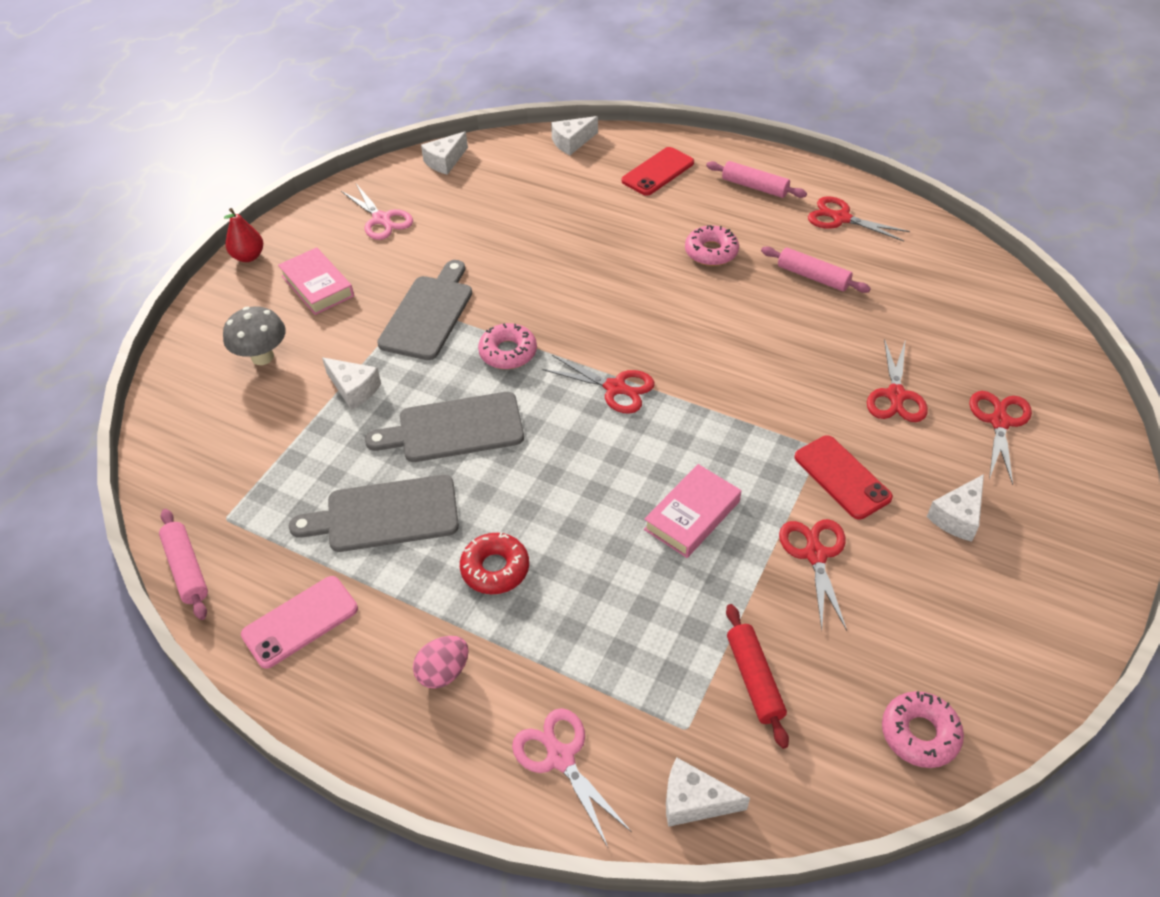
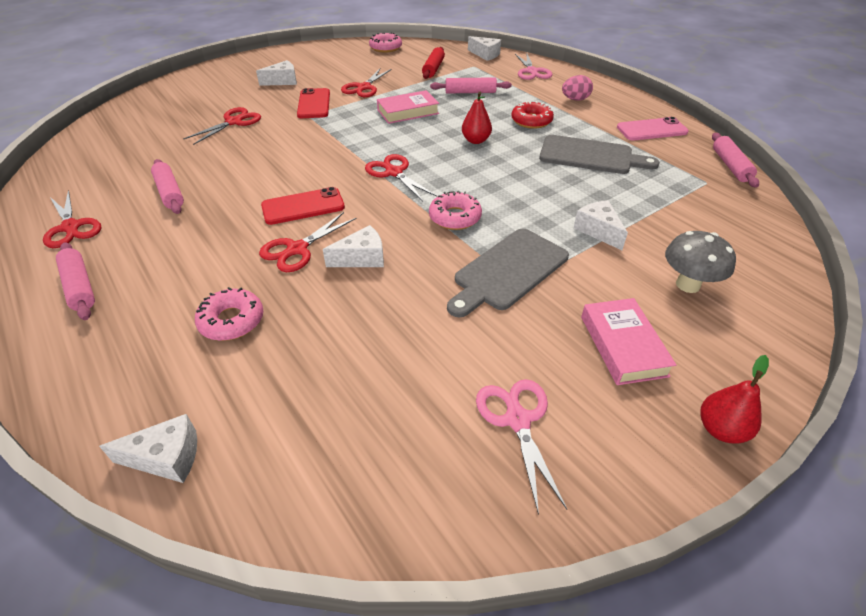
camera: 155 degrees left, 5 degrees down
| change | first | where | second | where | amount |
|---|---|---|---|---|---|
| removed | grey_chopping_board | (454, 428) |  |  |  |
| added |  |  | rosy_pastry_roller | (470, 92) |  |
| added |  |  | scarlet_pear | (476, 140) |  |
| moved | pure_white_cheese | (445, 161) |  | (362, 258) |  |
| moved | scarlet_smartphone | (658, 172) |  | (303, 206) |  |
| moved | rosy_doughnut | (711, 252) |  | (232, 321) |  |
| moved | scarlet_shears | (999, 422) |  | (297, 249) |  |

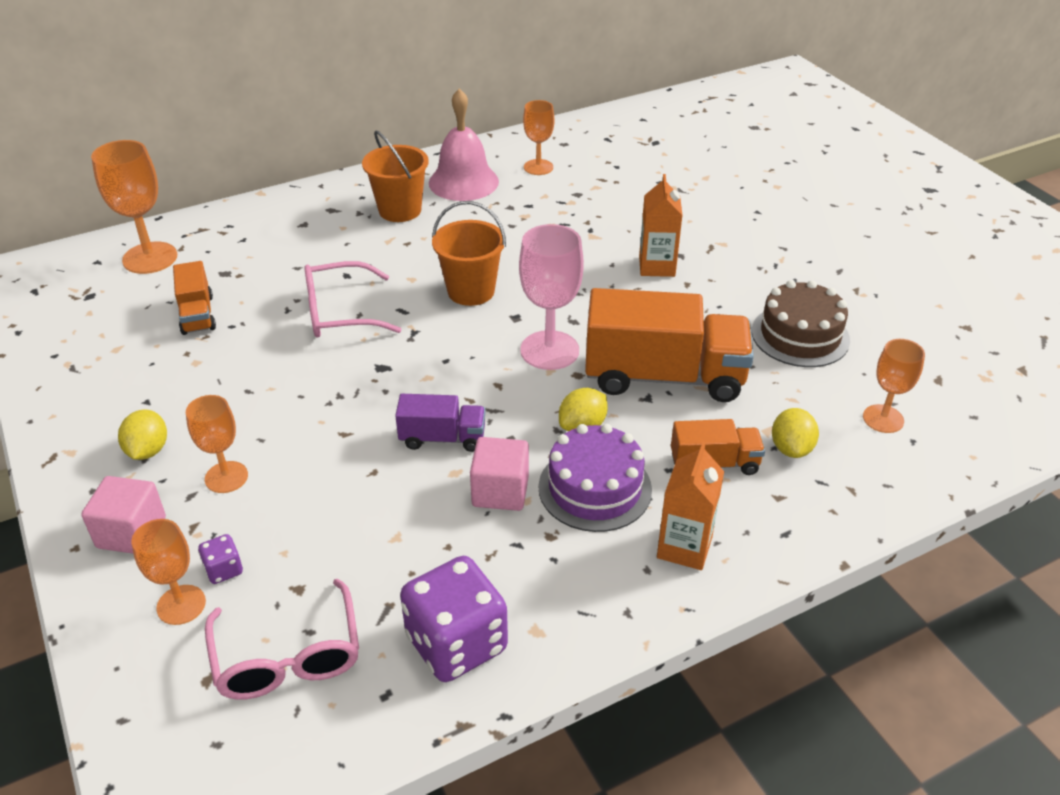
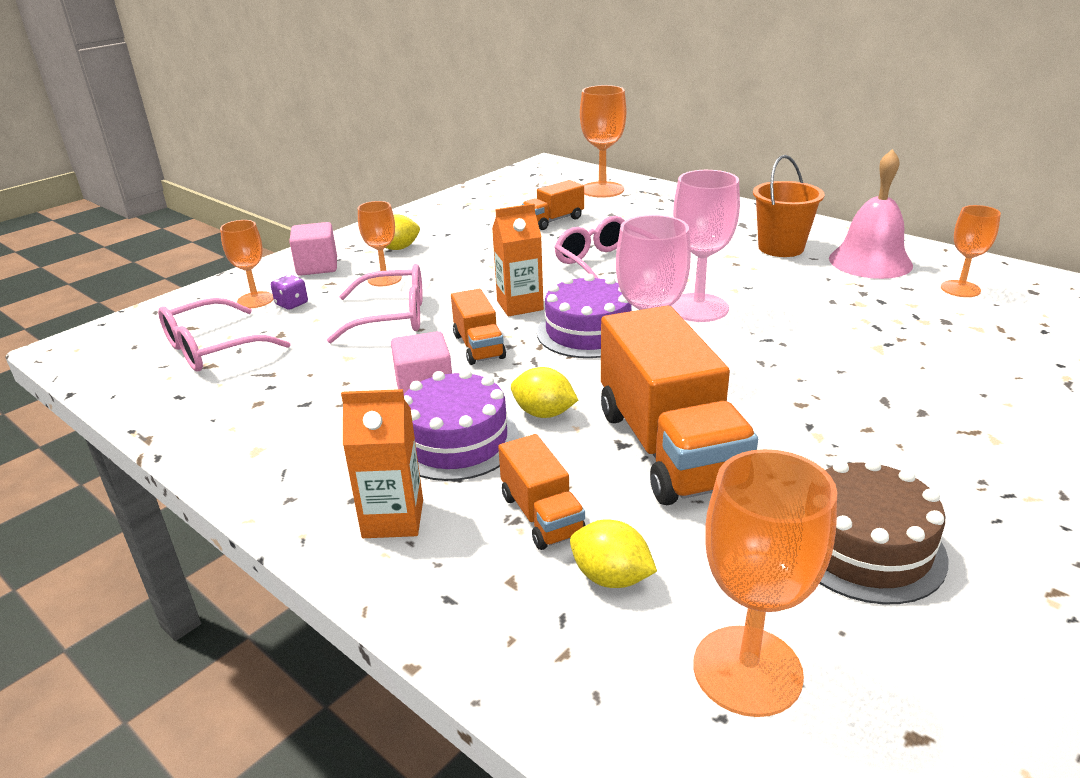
camera: 70 degrees right, 10 degrees down
| change | first | where | second | where | amount |
|---|---|---|---|---|---|
| removed | royal_purple_dice | (456, 643) |  |  |  |
| added |  |  | rosy_spectacles | (391, 317) |  |
| added |  |  | royal_purple_layer_cake | (588, 332) |  |
| moved | orange_juice_carton | (657, 266) |  | (520, 305) |  |
| replaced | orange_pail | (471, 291) | rosy_chalice | (698, 308) |  |
| recoloured | royal_purple_toy_truck | (442, 438) | orange_toy_truck | (478, 346) |  |
| turned | golden_lemon | (791, 448) |  | (611, 577) | 45 degrees clockwise |
| resized | orange_chalice | (883, 419) |  | (747, 670) | x1.59 |

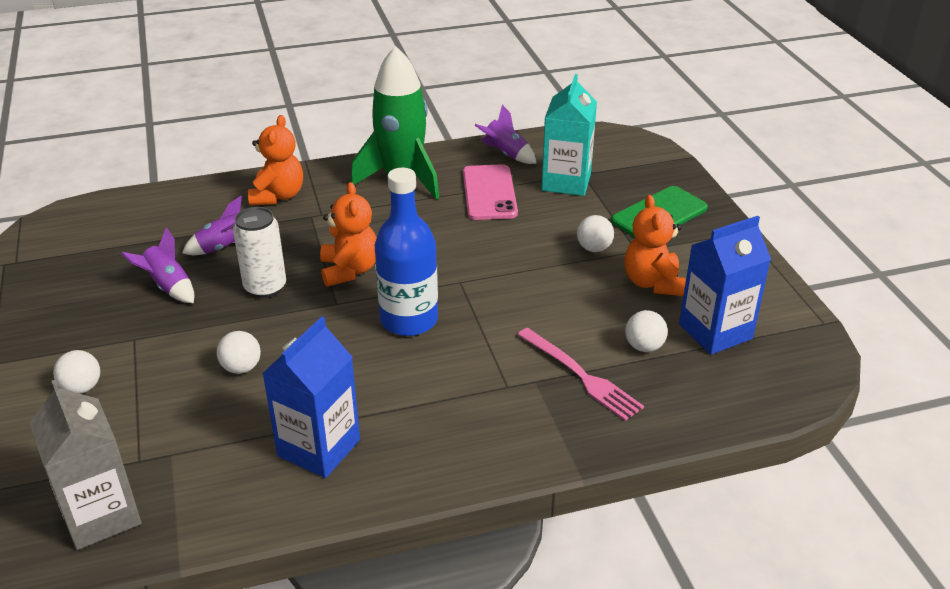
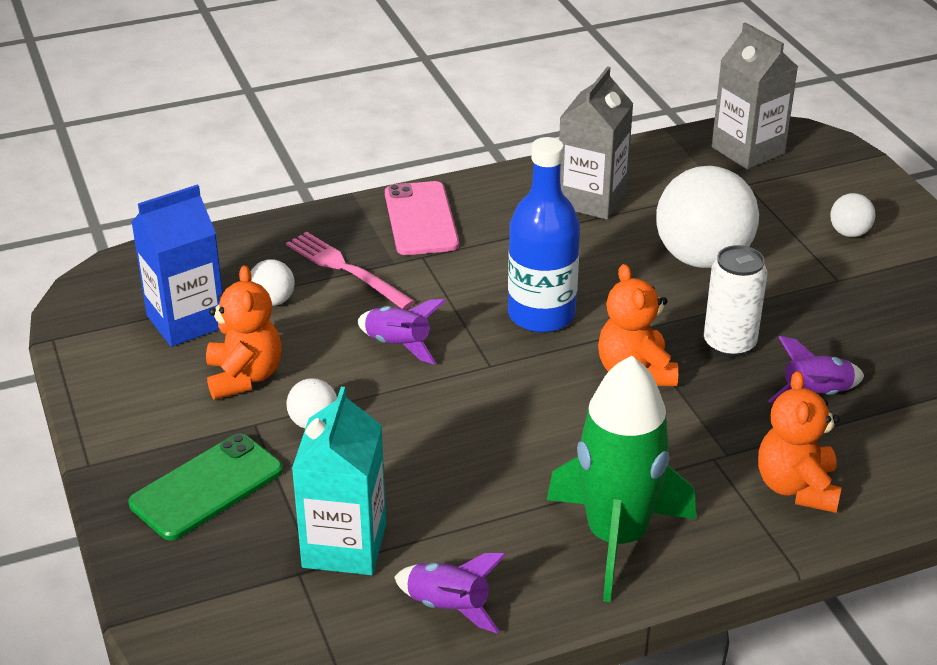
camera: 175 degrees right, 0 degrees up
| change | first | where | second | where | amount |
|---|---|---|---|---|---|
| moved | royal_purple_toy_rocket | (168, 287) |  | (398, 345) |  |
| moved | rosy_smartphone | (489, 193) |  | (421, 219) |  |
| recoloured | blue_juice_carton | (319, 448) | grey_juice_carton | (591, 200) |  |
| resized | pure_white_play_ball | (241, 368) |  | (702, 258) | x2.25 |

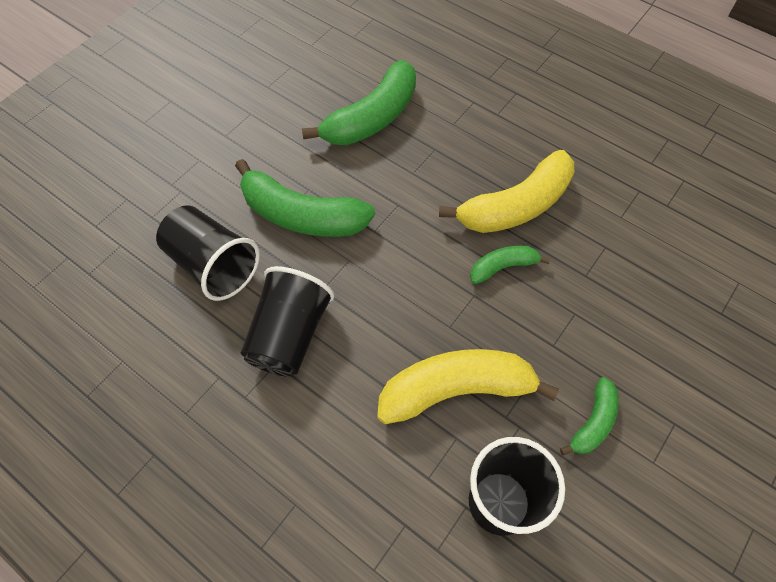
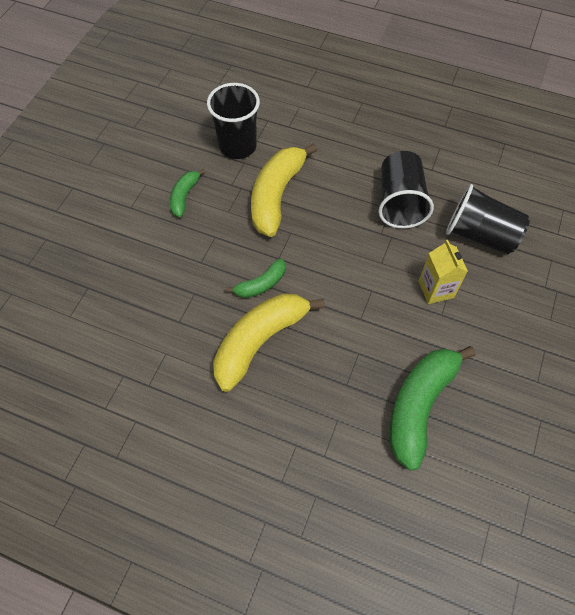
camera: 165 degrees right, 0 degrees up
| change | first | where | second | where | amount |
|---|---|---|---|---|---|
| replaced | leaf-green_toy_banana | (301, 215) | golden_juice_carton | (435, 289) |  |
| turned | golden_toy_banana | (456, 389) |  | (276, 195) | 135 degrees clockwise |

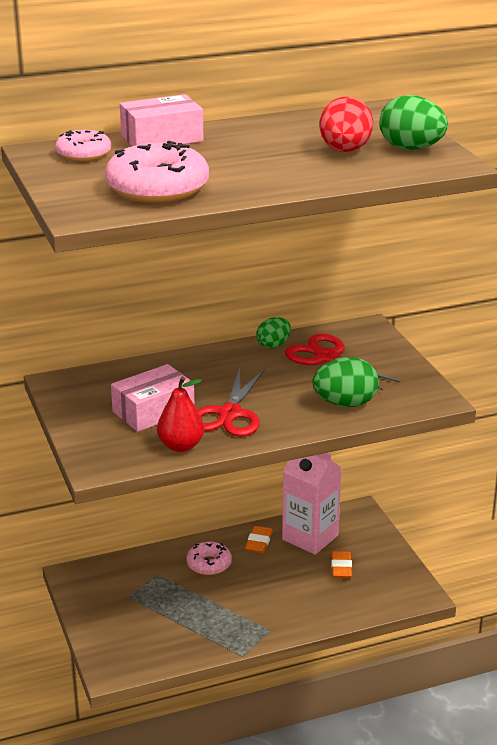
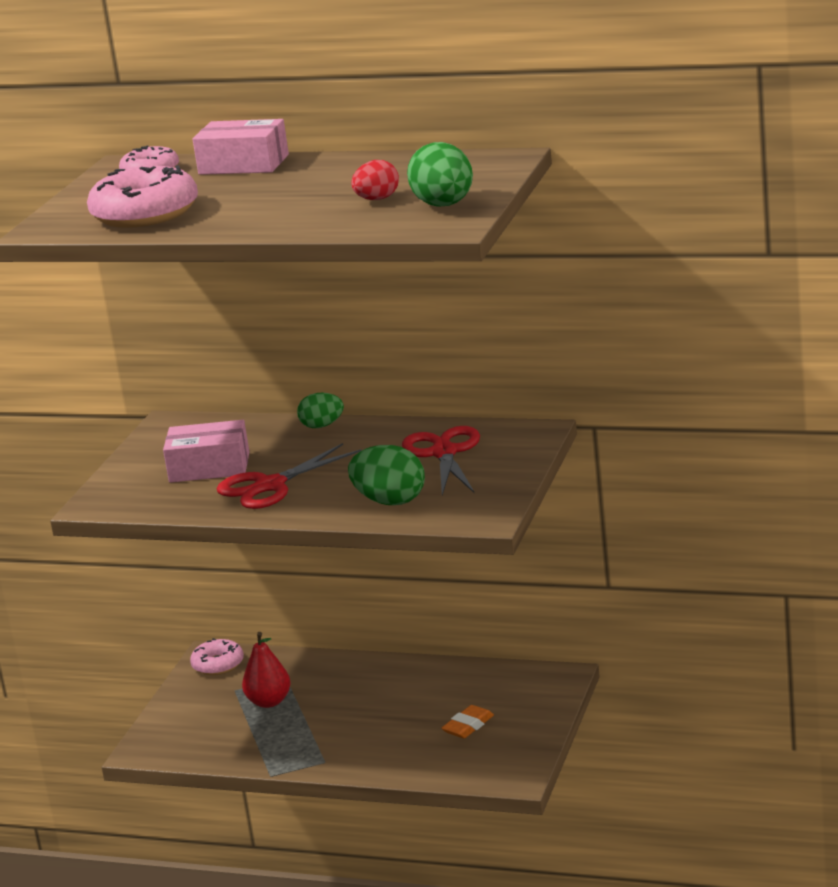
camera: 40 degrees right, 5 degrees down
| change | first | where | second | where | amount |
|---|---|---|---|---|---|
| removed | orange_pencil_eraser | (258, 542) |  |  |  |
| removed | rosy_juice_carton | (310, 537) |  |  |  |
| moved | scarlet_pear | (181, 446) |  | (269, 702) |  |
| moved | rosy_doughnut | (209, 564) |  | (218, 664) |  |
| moved | leaf-green_toy_egg | (273, 345) |  | (322, 426) |  |
| resized | scarlet_toy_egg | (345, 151) |  | (377, 199) | x0.64 |

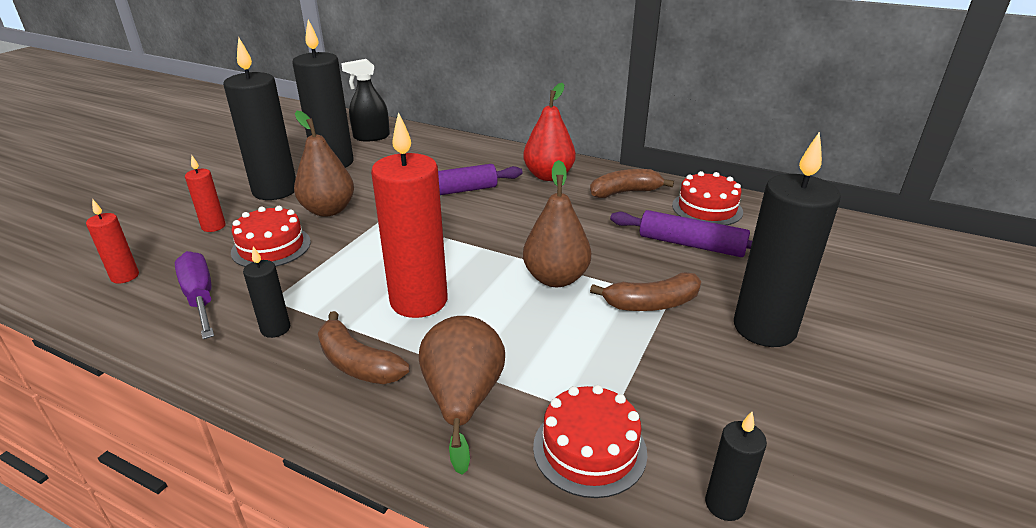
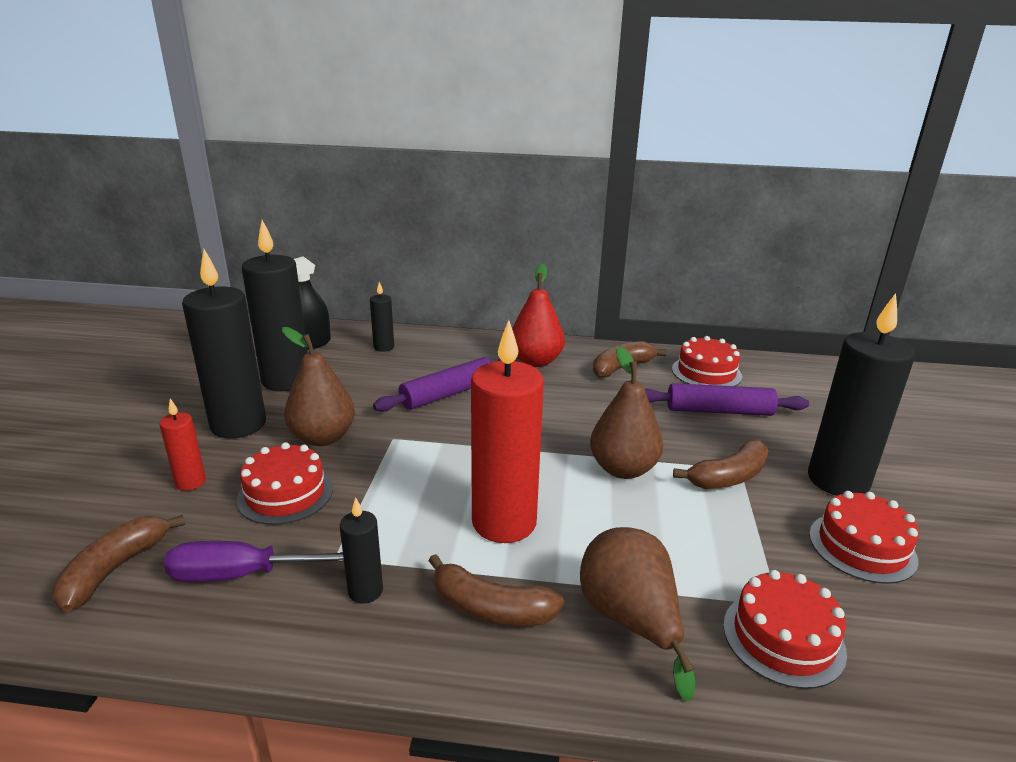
camera: 20 degrees left, 5 degrees down
| change | first | where | second | where | amount |
|---|---|---|---|---|---|
| added |  |  | scarlet_layer_cake | (862, 547) |  |
| moved | ebony_candle | (724, 504) |  | (384, 347) |  |
| replaced | scarlet_candle | (125, 276) | russet_toy_banana | (115, 569) |  |
| turned | royal_purple_hand_screwdriver | (200, 298) |  | (241, 575) | 45 degrees counterclockwise |

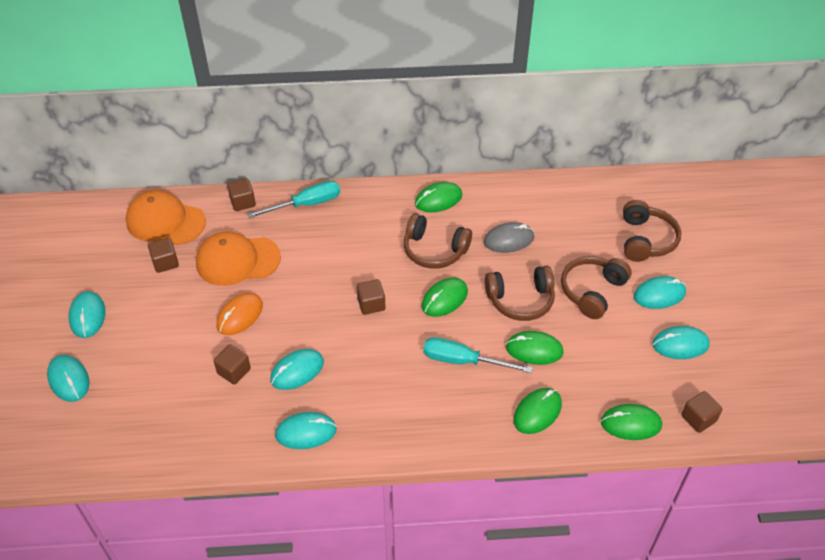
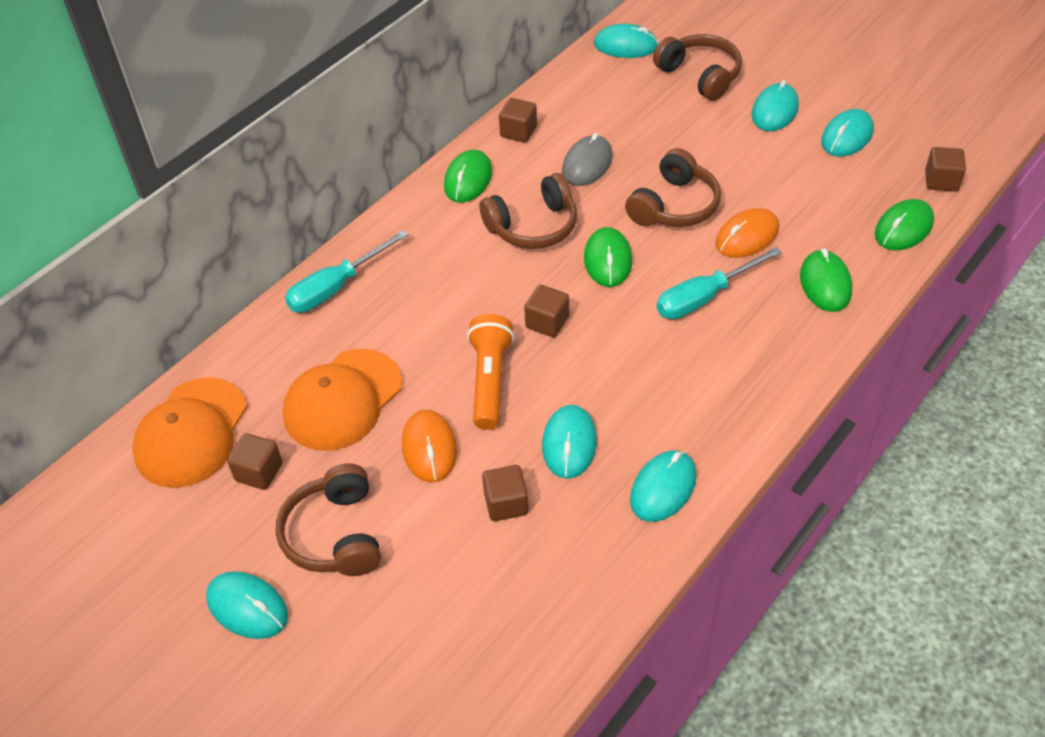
camera: 45 degrees left, 0 degrees up
| change | first | where | second | where | amount |
|---|---|---|---|---|---|
| added |  |  | orange_pocket_torch | (490, 381) |  |
| moved | aqua_mouse | (69, 379) |  | (625, 45) |  |
| moved | russet_solid_cube | (243, 202) |  | (518, 132) |  |
| moved | russet_over-ear_headphones | (592, 291) |  | (335, 534) |  |
| recoloured | leaf-green_mouse | (534, 350) | orange_mouse | (747, 236) |  |
| turned | orange_cap | (165, 221) |  | (191, 433) | 45 degrees counterclockwise |
| turned | aqua_hand_screwdriver | (306, 204) |  | (336, 287) | 150 degrees counterclockwise |

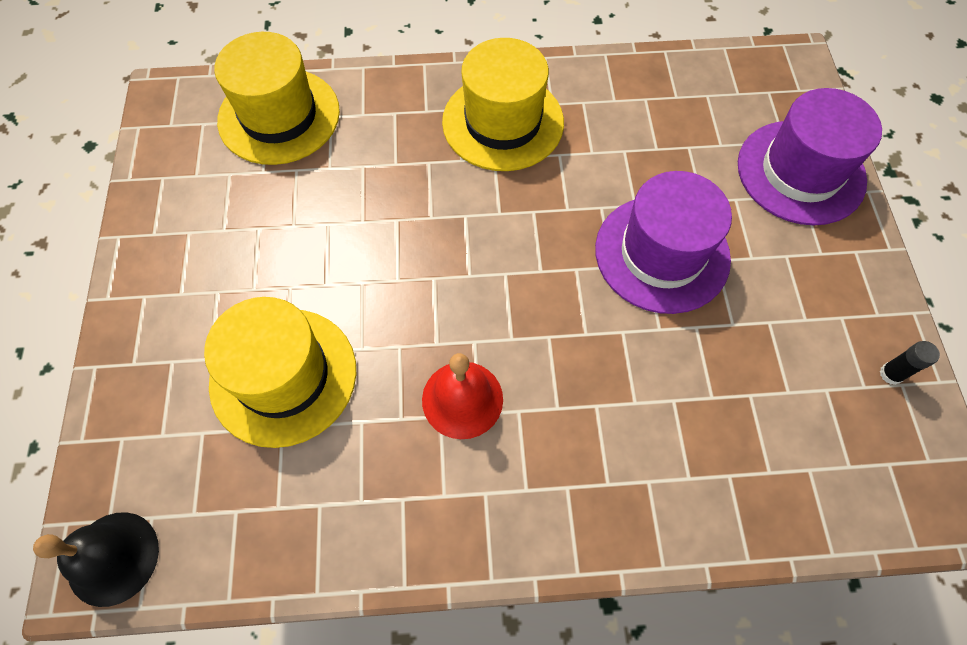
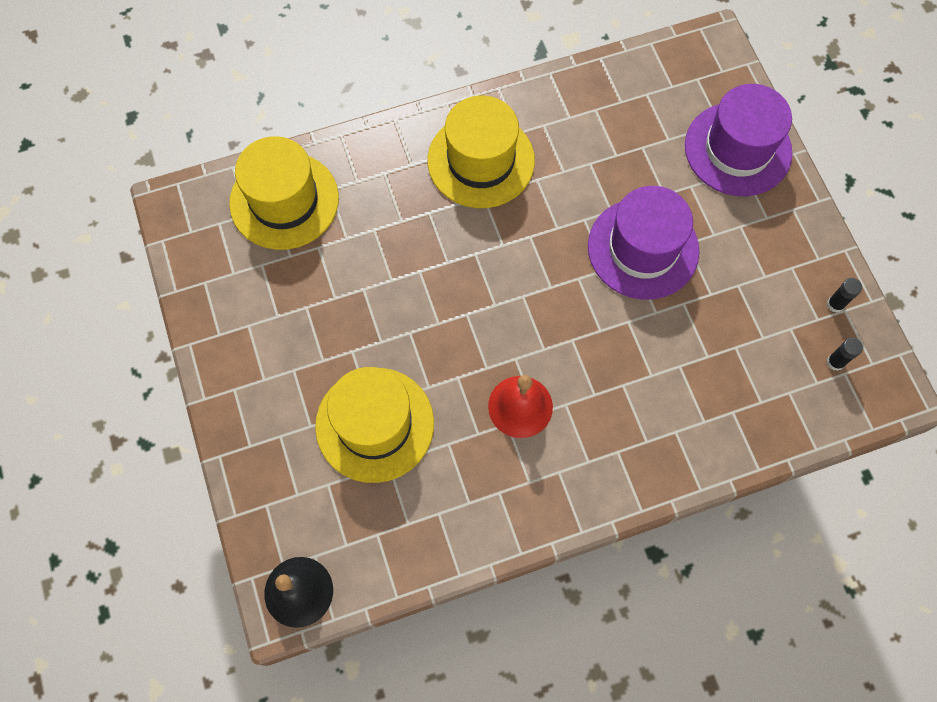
camera: 15 degrees left, 5 degrees up
| change | first | where | second | where | amount |
|---|---|---|---|---|---|
| added |  |  | ebony_stick_of_glue | (835, 362) |  |

